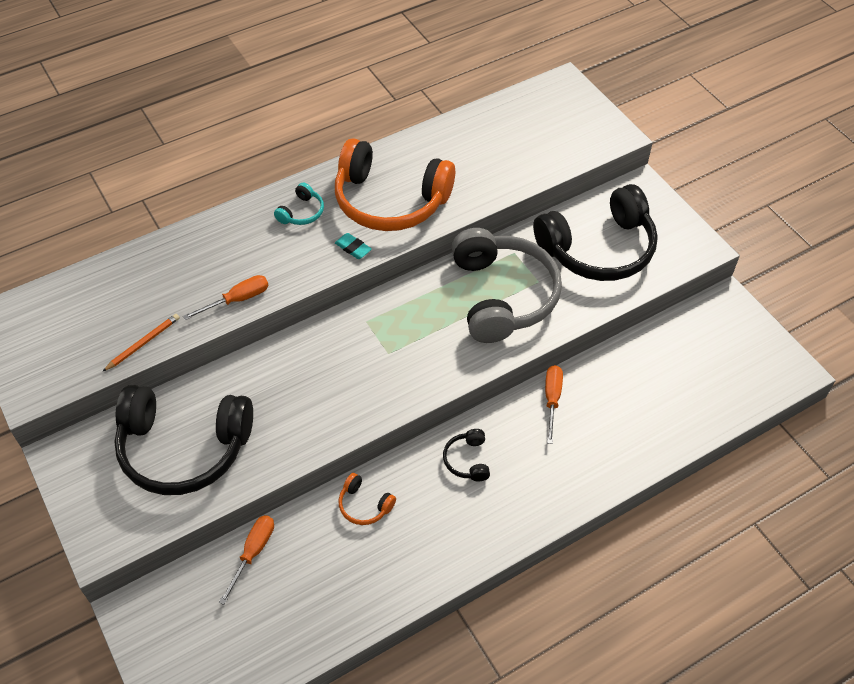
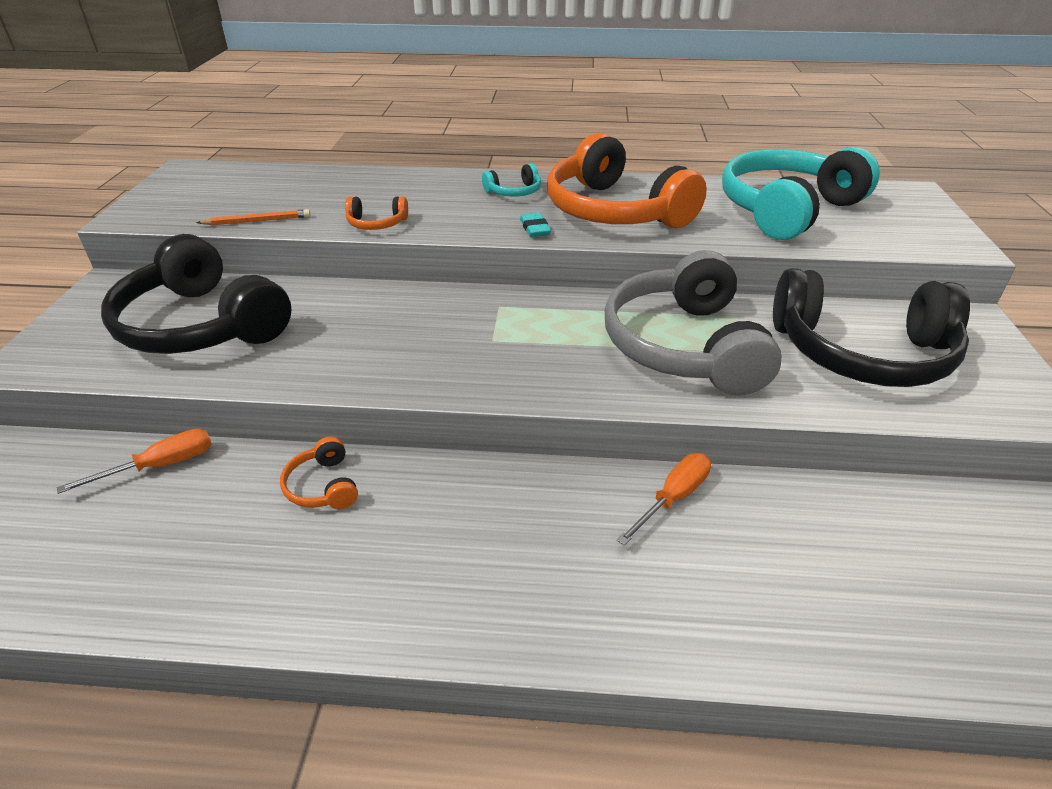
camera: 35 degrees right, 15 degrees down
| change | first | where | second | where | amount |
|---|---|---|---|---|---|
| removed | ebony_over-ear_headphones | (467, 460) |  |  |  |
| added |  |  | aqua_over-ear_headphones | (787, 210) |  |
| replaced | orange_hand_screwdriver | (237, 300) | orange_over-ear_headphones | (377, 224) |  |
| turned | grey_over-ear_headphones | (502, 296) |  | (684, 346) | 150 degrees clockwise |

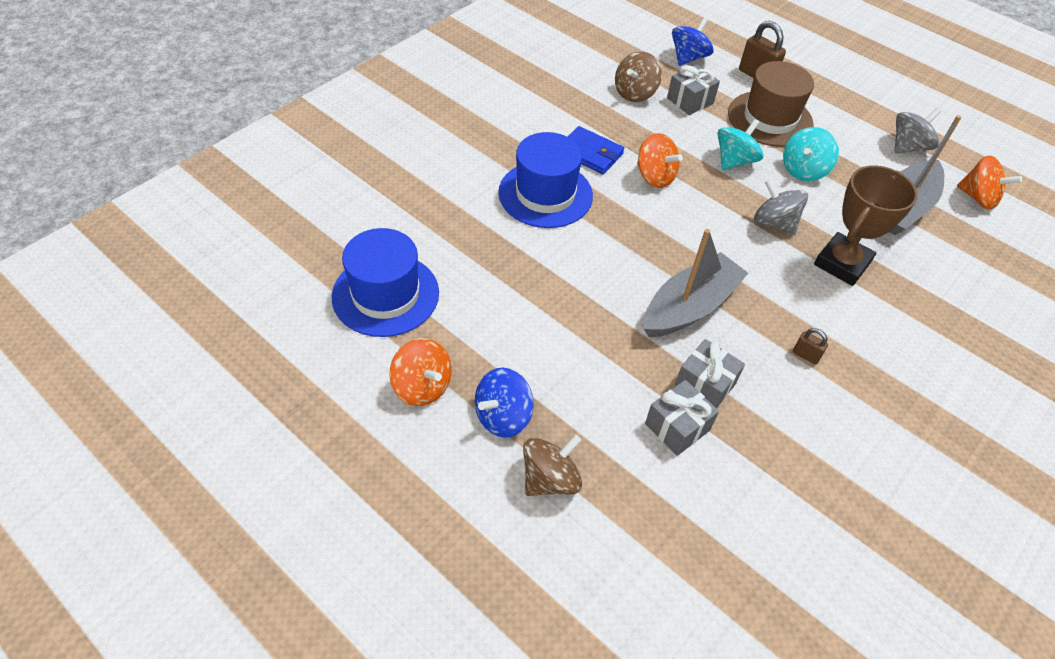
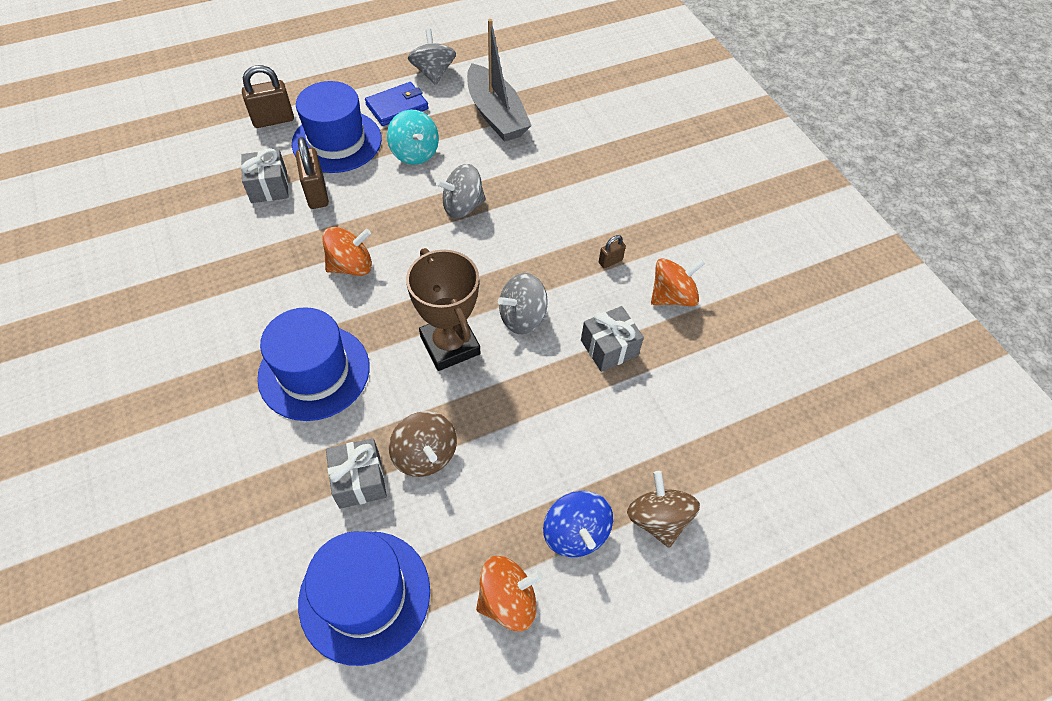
camera: 65 degrees left, 5 degrees up
| change | first | where | second | where | amount |
|---|---|---|---|---|---|
| removed | blue_toy_top | (688, 58) |  |  |  |
| removed | aqua_toy_top | (734, 161) |  |  |  |
| added |  |  | russet_lock | (316, 193) |  |
| moved | blue_card_wallet | (590, 153) |  | (397, 107) |  |
| moved | russet_toy_top | (635, 93) |  | (425, 455) |  |
| moved | grey_gift | (677, 427) |  | (359, 480) |  |
| moved | russet_prize_cup | (842, 263) |  | (450, 345) |  |
| moved | orange_toy_top | (977, 198) |  | (672, 296) |  |
| replaced | grey_sailboat | (689, 307) | grey_toy_top | (522, 317) |  |
| recoloured | russet_hat | (770, 119) | blue_hat | (337, 141) |  |

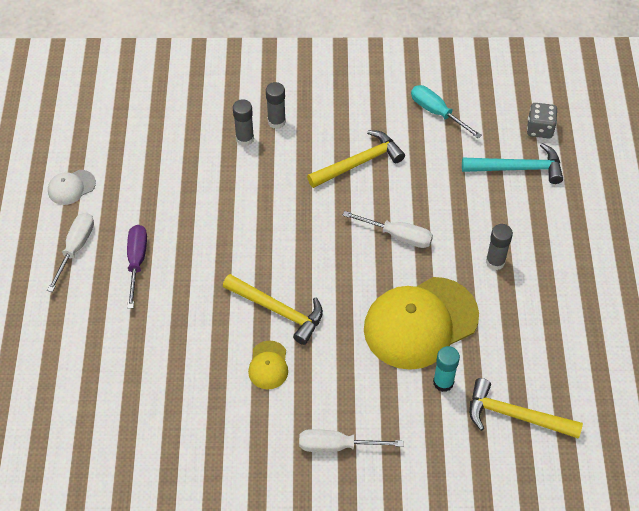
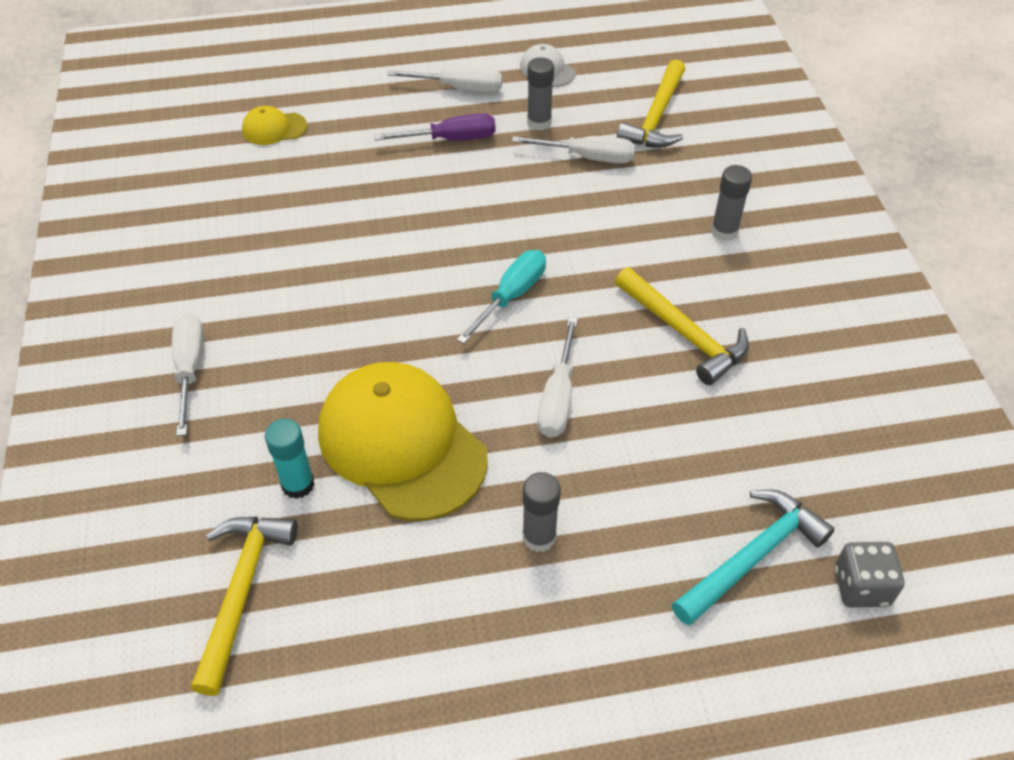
camera: 80 degrees right, 5 degrees down
| change | first | where | second | where | amount |
|---|---|---|---|---|---|
| added |  |  | pure_white_hand_screwdriver | (588, 157) |  |
| moved | golden_claw_hammer | (278, 311) |  | (656, 117) |  |
| moved | grey_stick_of_glue | (245, 139) |  | (539, 122) |  |
| moved | golden_cap | (268, 365) |  | (274, 128) |  |
| moved | aqua_hand_screwdriver | (437, 112) |  | (511, 296) |  |
| turned | aqua_claw_hammer | (518, 168) |  | (752, 556) | 120 degrees counterclockwise |

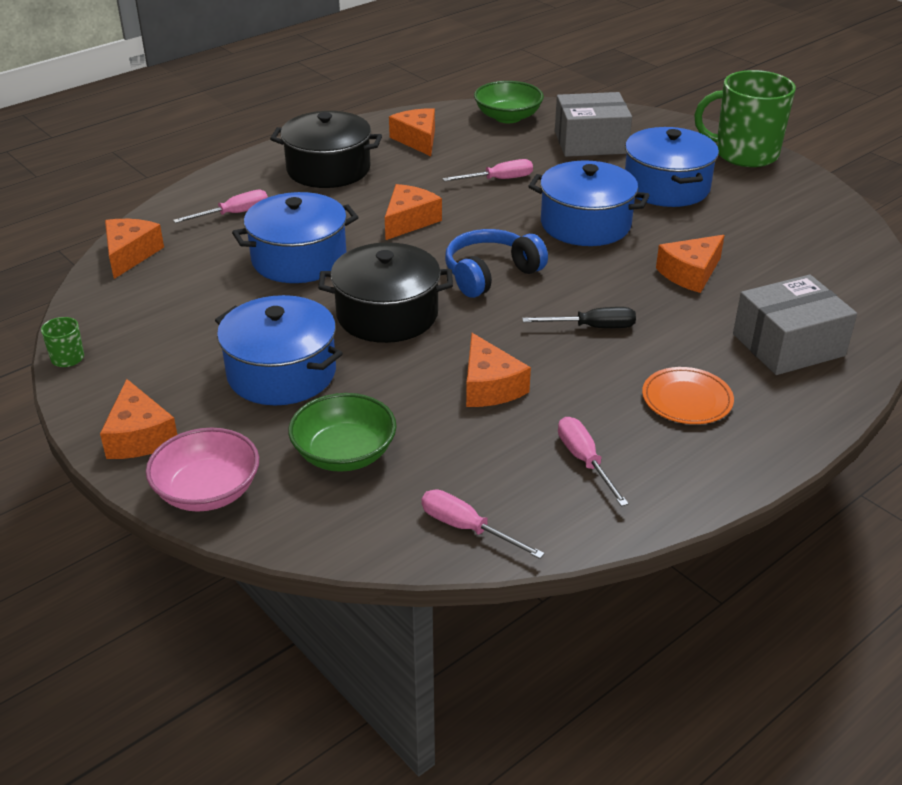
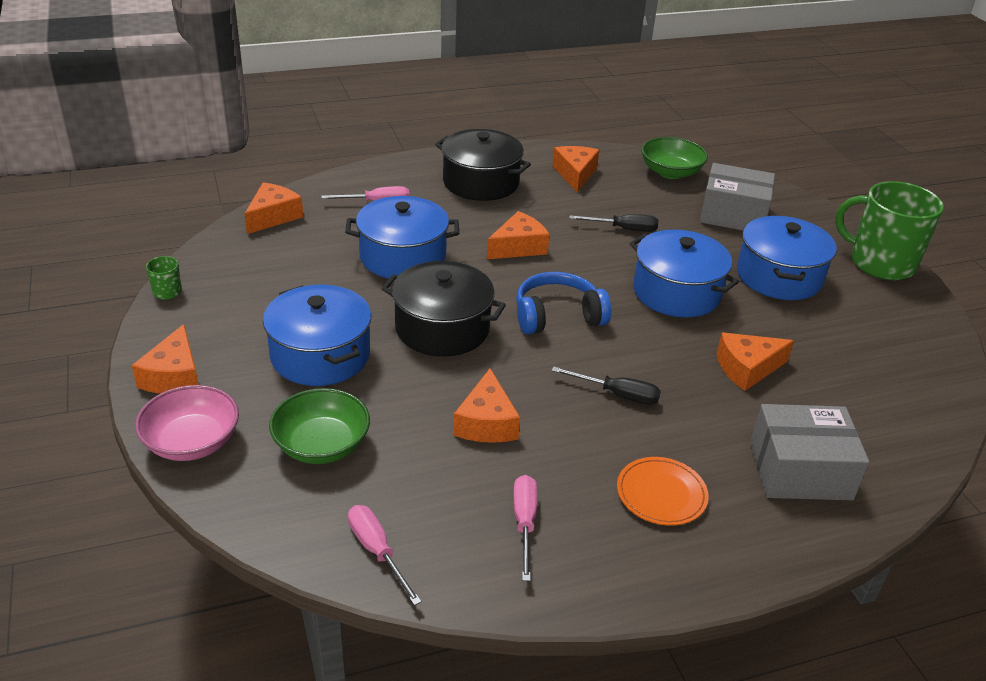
camera: 20 degrees right, 0 degrees up
| change | first | where | second | where | amount |
|---|---|---|---|---|---|
| recoloured | rosy_hand_screwdriver | (499, 180) | ebony_hand_screwdriver | (624, 229) |  |

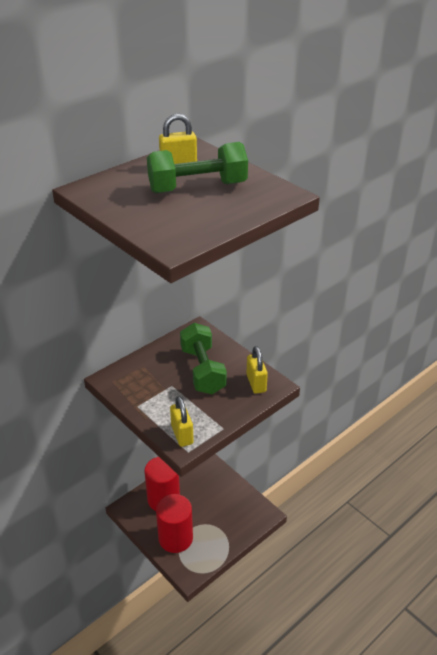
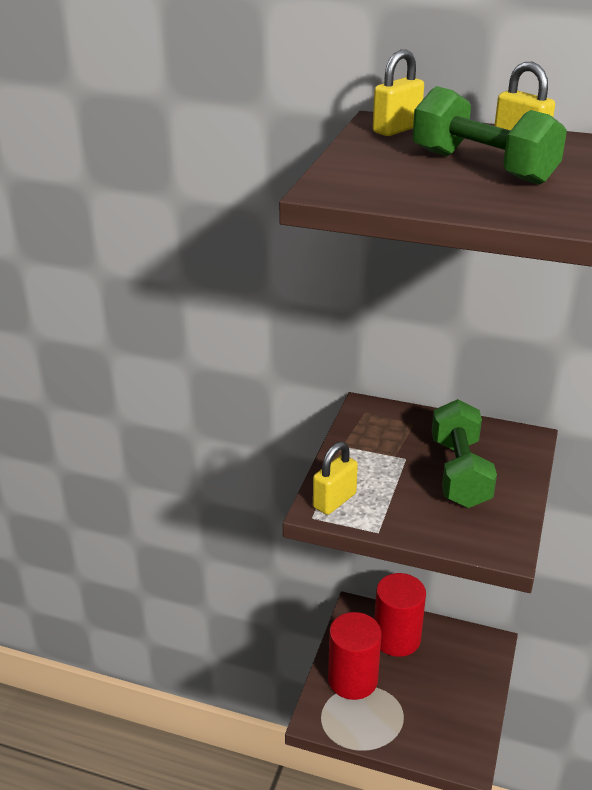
camera: 60 degrees right, 5 degrees down
| change | first | where | second | where | amount |
|---|---|---|---|---|---|
| moved | golden_lock | (256, 383) |  | (397, 129) |  |
| turned | leaf-green_dumbbell | (203, 370) |  | (459, 473) | 45 degrees counterclockwise |

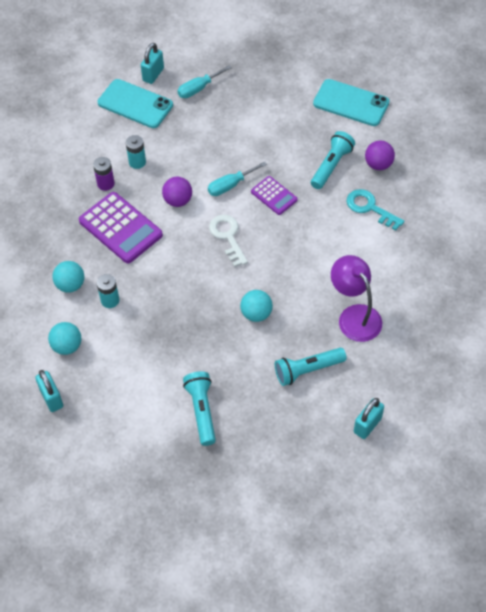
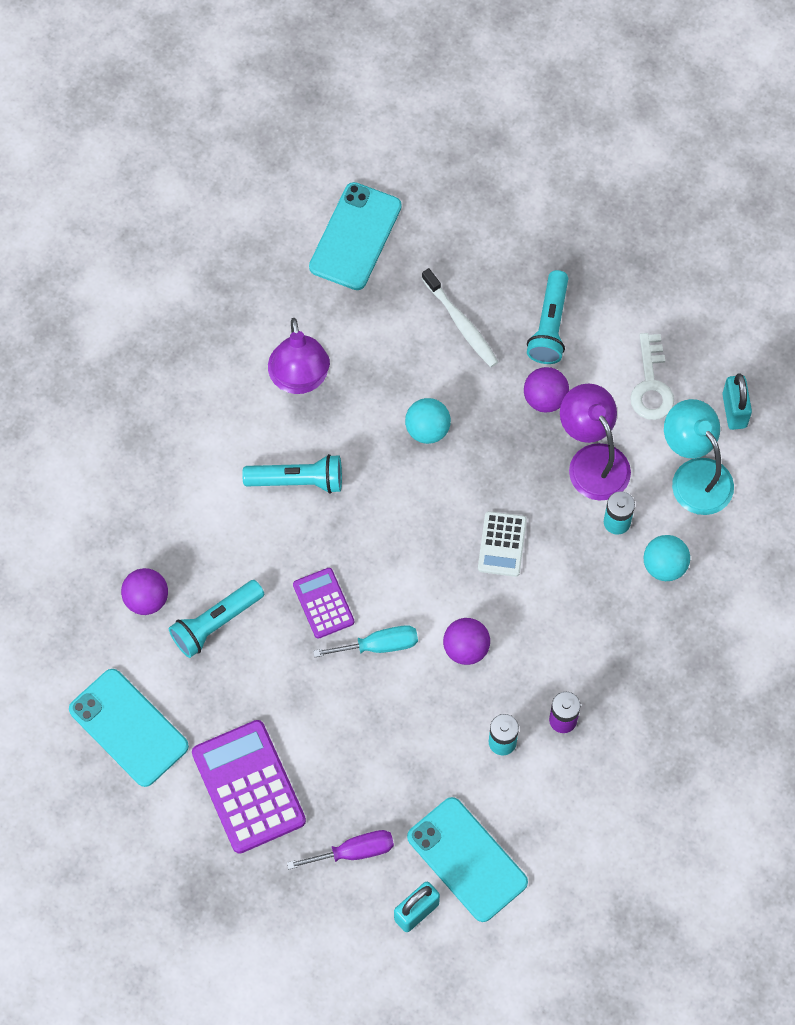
camera: 160 degrees left, 10 degrees up
| change | first | where | second | where | amount |
|---|---|---|---|---|---|
| removed | aqua_latchkey | (370, 208) |  |  |  |
| added |  |  | pure_white_dental_brush | (461, 323) |  |
| added |  |  | pure_white_adding_machine | (502, 544) |  |
| added |  |  | royal_purple_play_ball | (545, 399) |  |
| added |  |  | royal_purple_desk_lamp | (592, 460) |  |
| moved | royal_purple_adding_machine | (121, 228) |  | (248, 787) |  |
| moved | pure_white_latchkey | (228, 237) |  | (651, 385) |  |
| moved | aqua_pocket_torch | (307, 370) |  | (297, 481) |  |
| replaced | aqua_play_ball | (67, 346) | aqua_desk_lamp | (694, 475) |  |
| replaced | aqua_lock | (367, 425) | aqua_smartphone | (355, 236) |  |
| recoloured | aqua_hand_screwdriver | (198, 89) | royal_purple_hand_screwdriver | (354, 852) |  |

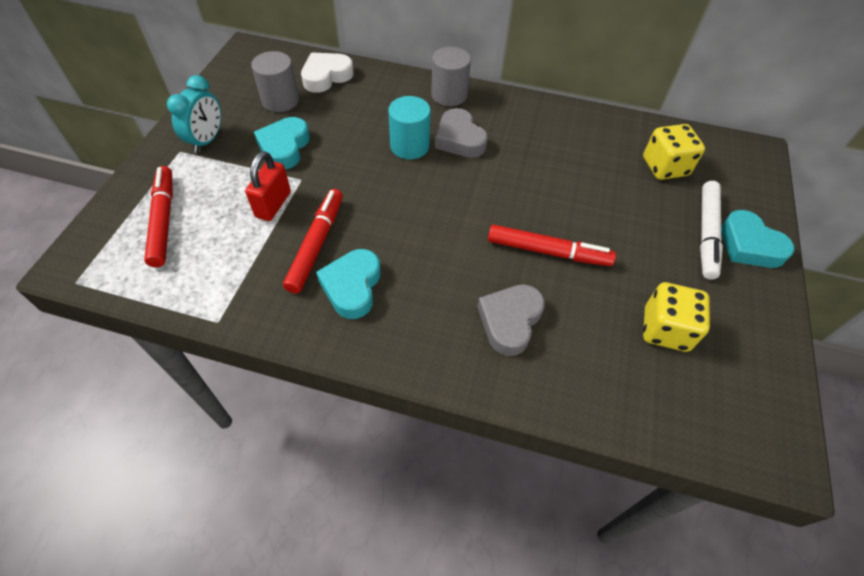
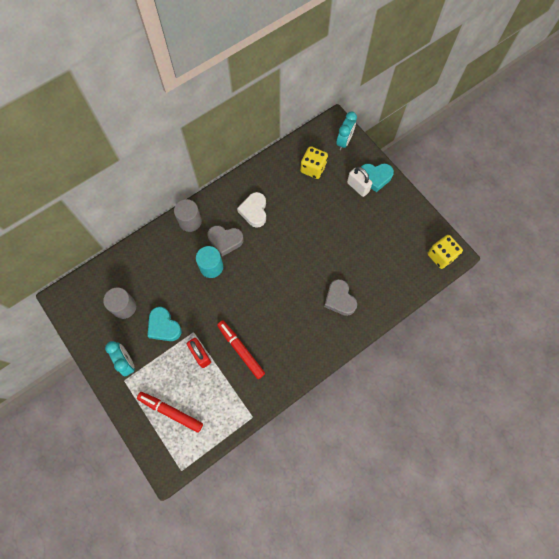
camera: 50 degrees left, 15 degrees up
| change | first | where | second | where | amount |
|---|---|---|---|---|---|
| removed | aqua_heart | (352, 287) |  |  |  |
| removed | scarlet_marker_pen | (548, 251) |  |  |  |
| added |  |  | aqua_alarm_clock | (344, 141) |  |
| moved | pure_white_heart | (326, 76) |  | (254, 211) |  |
| moved | golden_dice | (665, 329) |  | (441, 256) |  |
| replaced | pure_white_marker_pen | (707, 233) | pure_white_lock | (358, 187) |  |

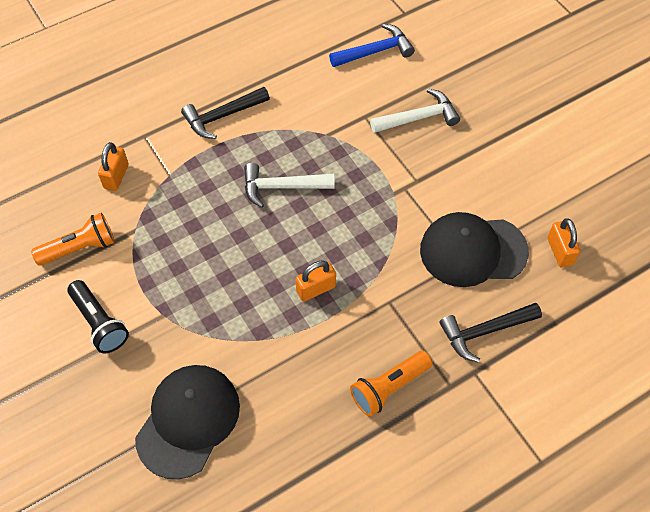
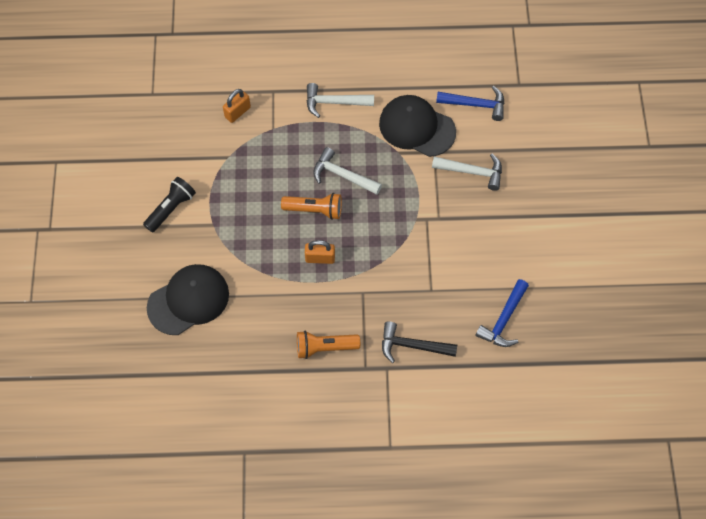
camera: 30 degrees right, 5 degrees up
| change | first | where | second | where | amount |
|---|---|---|---|---|---|
| moved | orange_pocket_torch | (79, 248) |  | (314, 210) |  |
| moved | ebony_cap | (473, 251) |  | (417, 127) |  |
| replaced | orange_lock | (560, 251) | blue_claw_hammer | (503, 320) |  |
| recoloured | ebony_claw_hammer | (222, 116) | pure_white_claw_hammer | (334, 102) |  |
| turned | ebony_pocket_torch | (99, 323) |  | (171, 209) | 135 degrees counterclockwise |

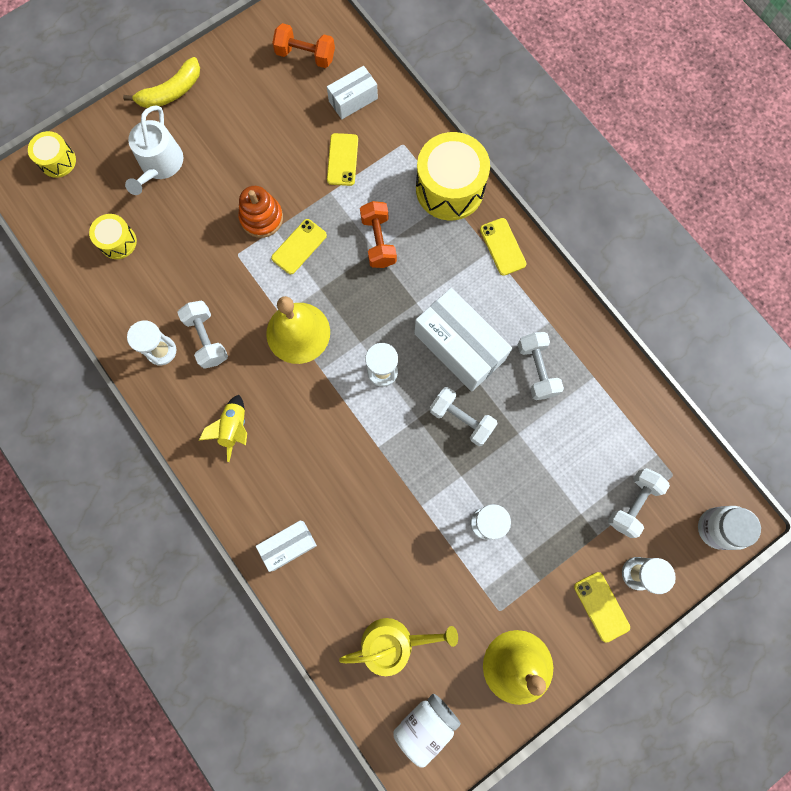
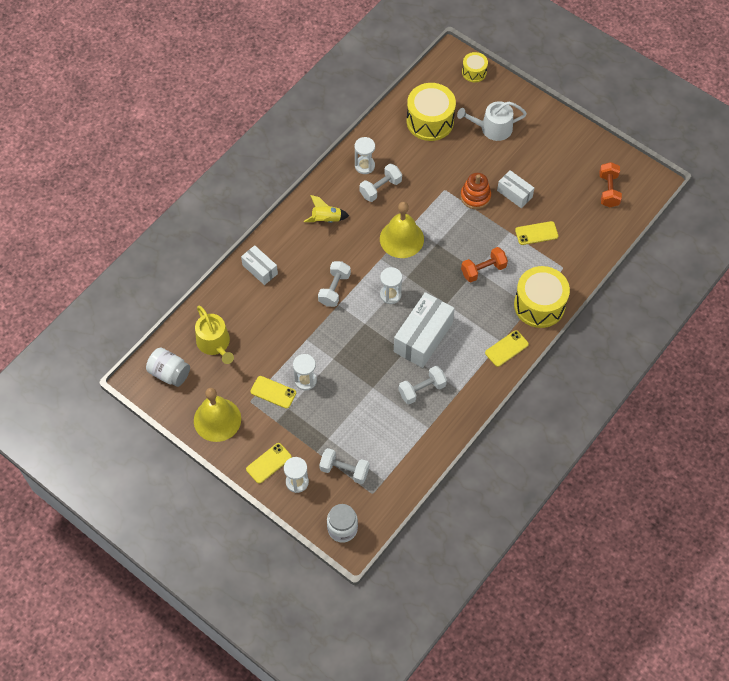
camera: 75 degrees right, 15 degrees down
| change | first | where | second | where | amount |
|---|---|---|---|---|---|
| removed | golden_toy_banana | (171, 92) |  |  |  |
| moved | golden_smartphone | (299, 247) |  | (273, 392) |  |
| moved | pure_white_parcel | (353, 100) |  | (514, 194) |  |
| moved | pure_white_dumbbell | (461, 419) |  | (334, 289) |  |
| resized | golden_snare_drum | (118, 242) |  | (430, 121) | x1.88 |

